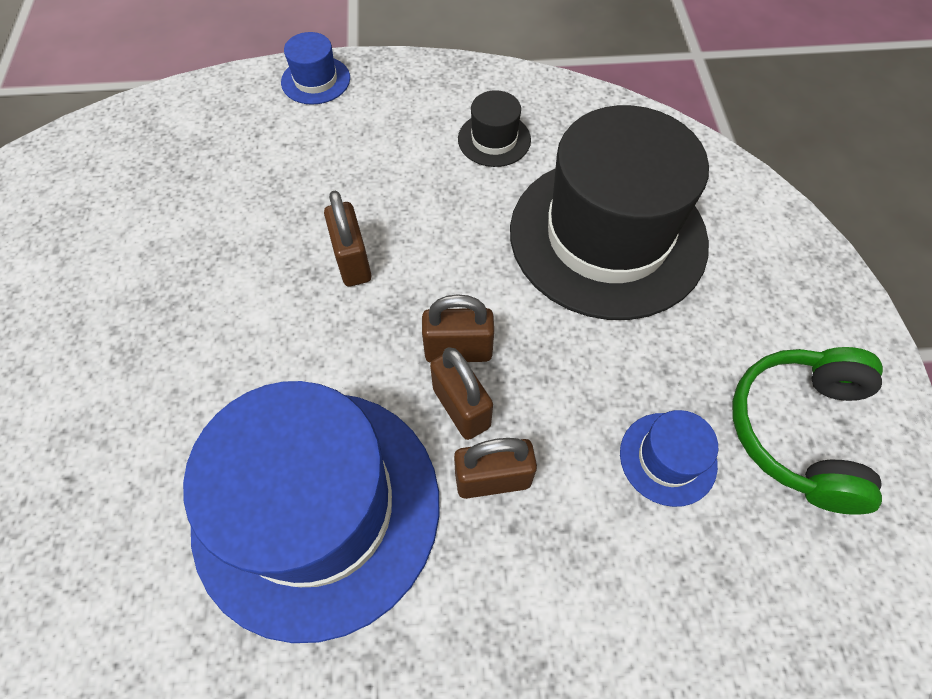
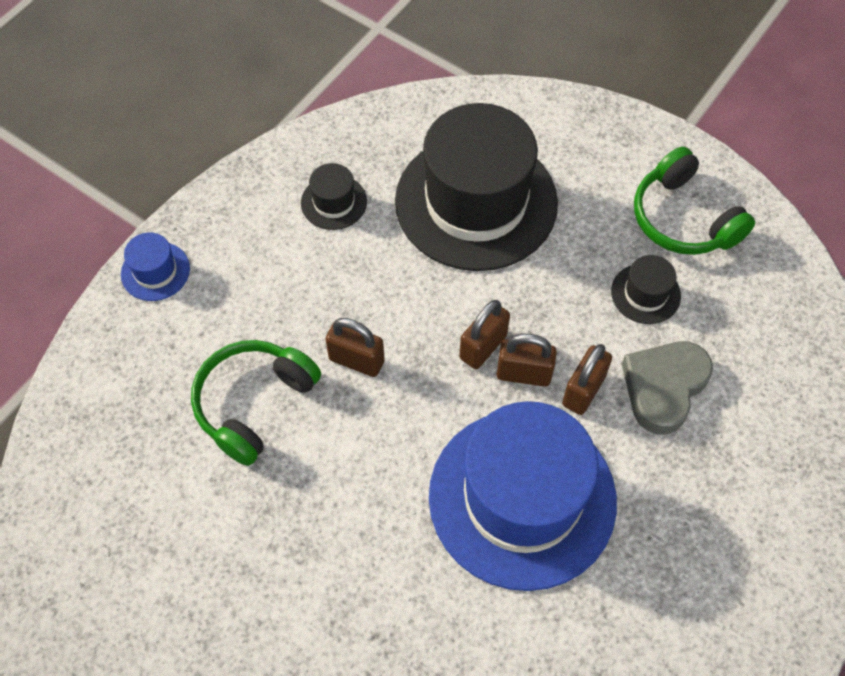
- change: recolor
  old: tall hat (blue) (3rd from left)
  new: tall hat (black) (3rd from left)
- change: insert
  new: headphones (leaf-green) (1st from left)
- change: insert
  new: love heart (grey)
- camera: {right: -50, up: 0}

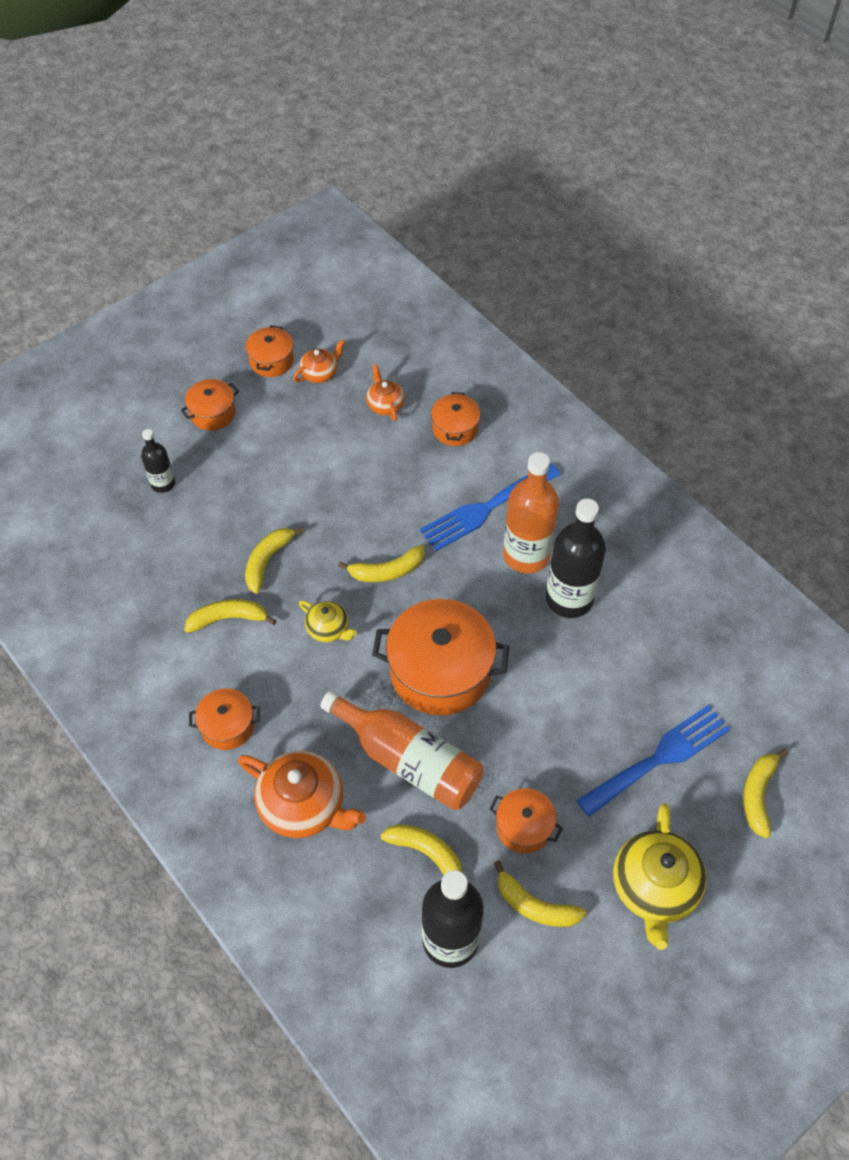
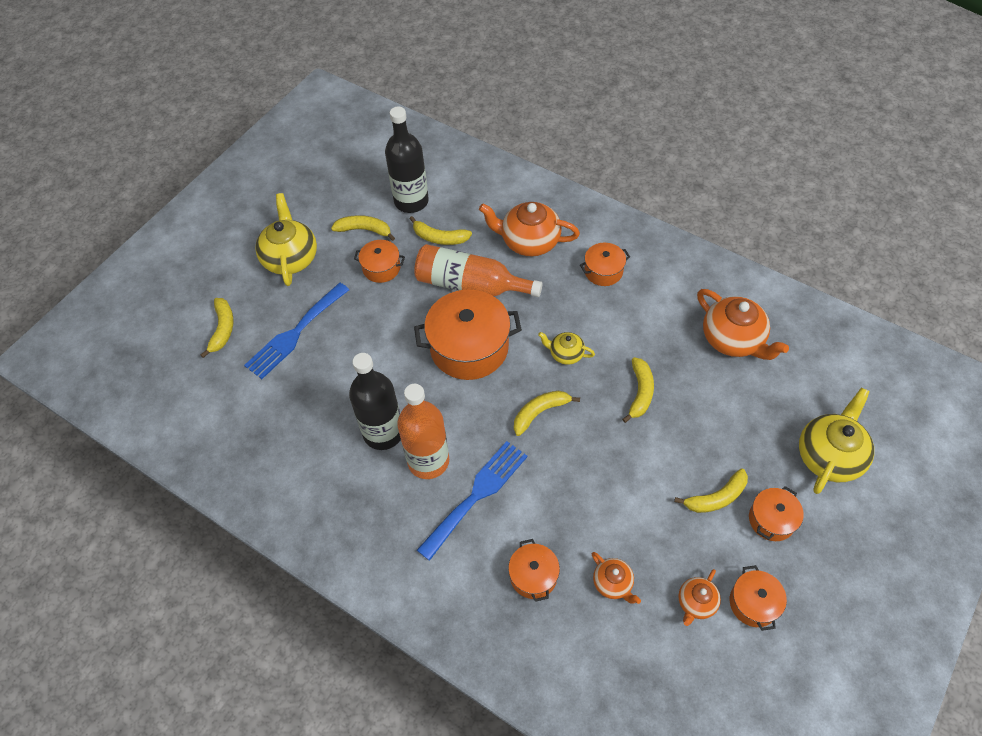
- change: delete
  old: drink bottle (black) (1st from left)
- change: move
  old: banana (bright yellow) (1st from left in the first image)
  new: banana (bright yellow) (6th from left)
- change: insert
  new: china teapot (orange) (4th from left)
- change: insert
  new: china teapot (bright yellow) (3rd from left)
- camera: {right: 165, up: 0}

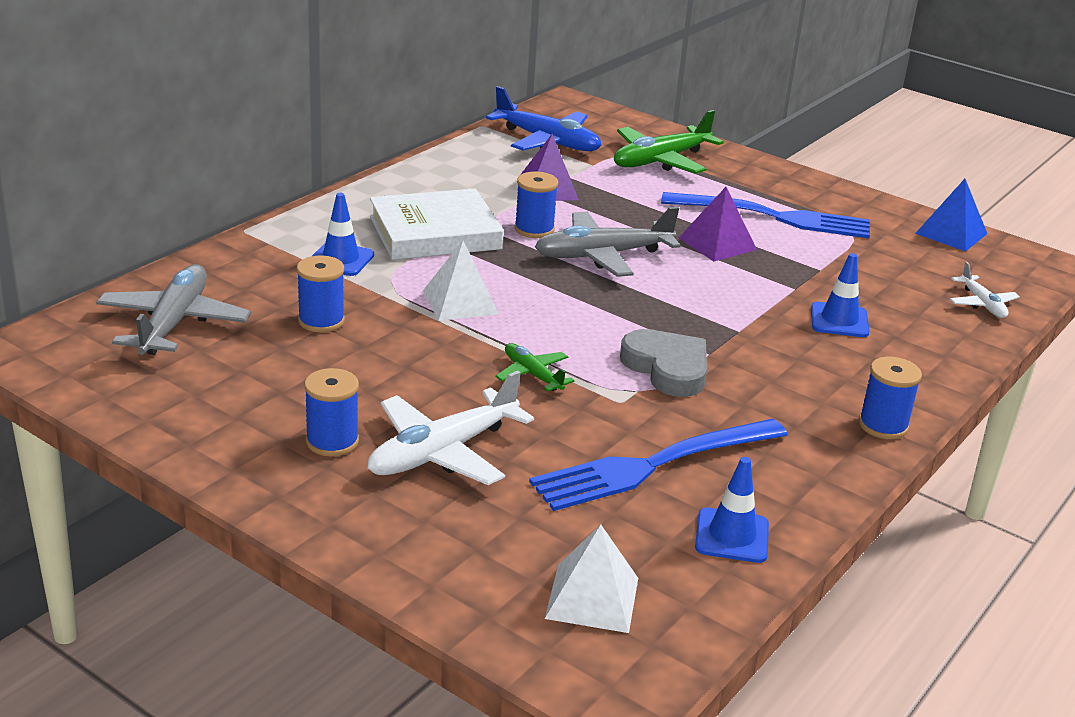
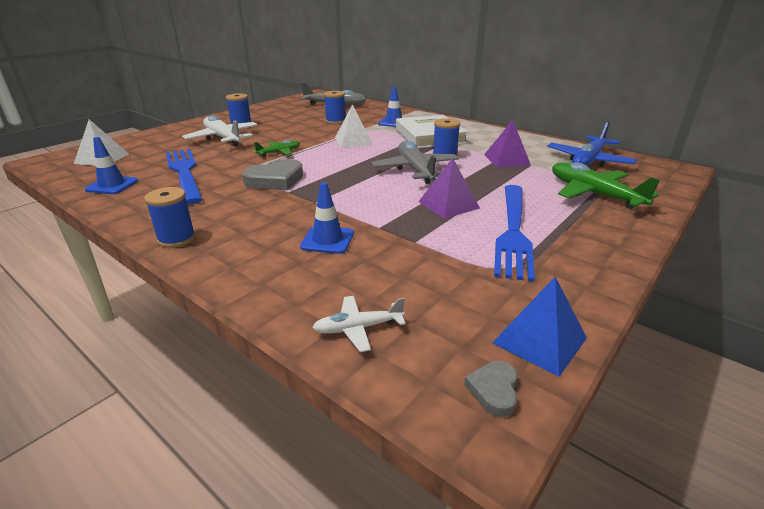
- change: insert
  new: love heart (grey) (2nd from left)
- camera: {right: 95, up: 0}

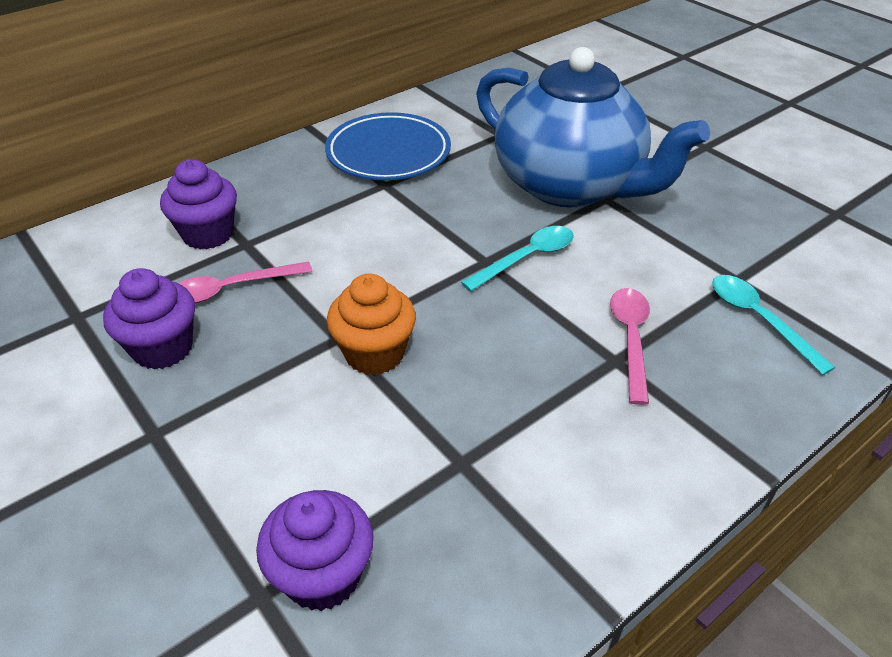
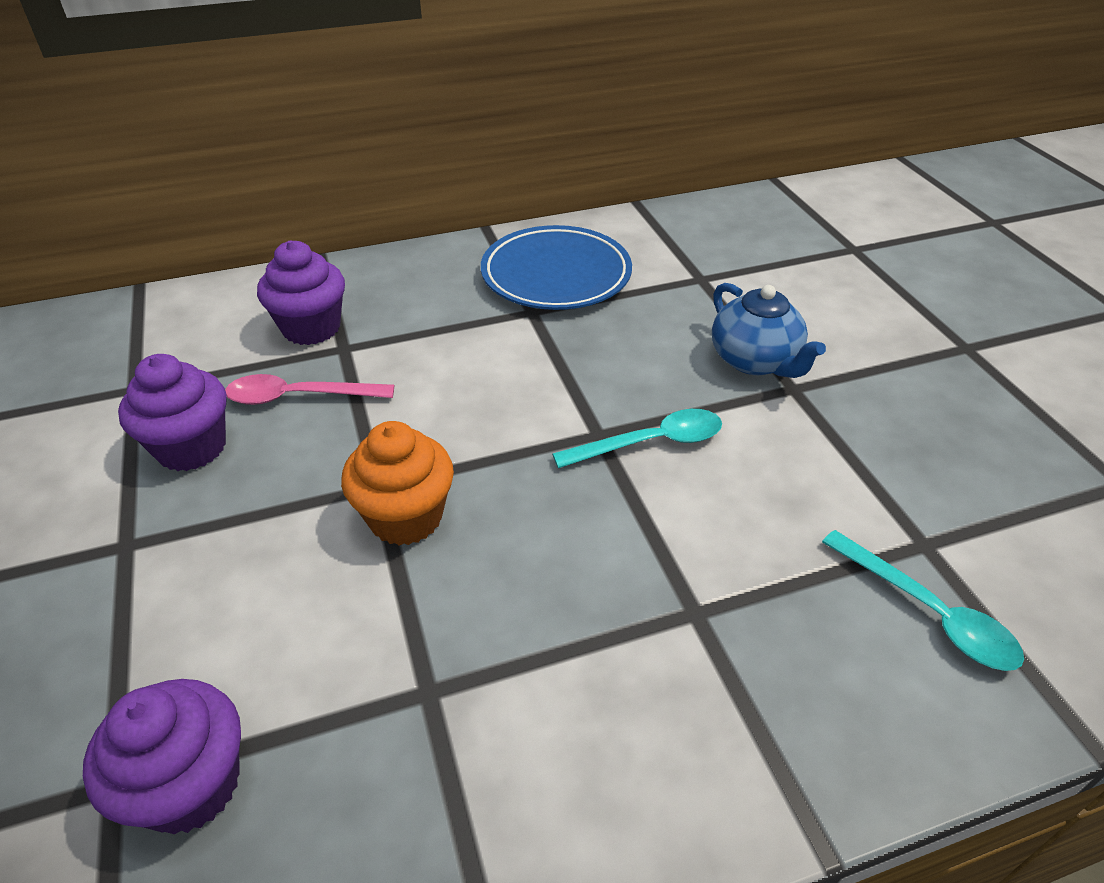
- change: resize
  old: china teapot (blue)
  factor: 0.48
- change: delete
  old: tablespoon (rosy) (2nd from left)
- change: rotate
  old: tablespoon (teal) (2nd from left)
  degrees: 150
- camera: {right: 20, up: 0}

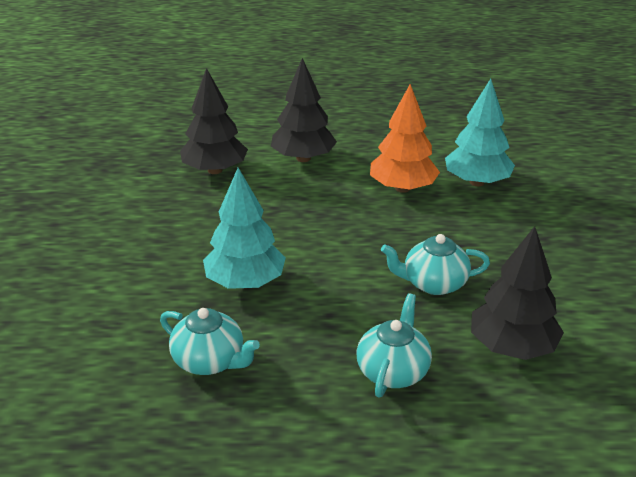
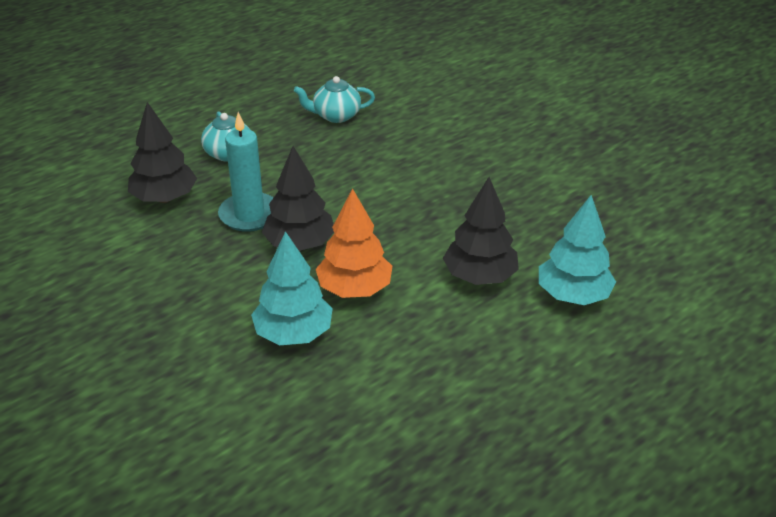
- change: move
  old: toy tree (black) (1st from left in the first image)
  new: toy tree (black) (2nd from left)
- change: move
  old: toy tree (teal) (1st from left in the first image)
  new: toy tree (teal) (2nd from left)
- change: replace
  old: china teapot (teal) (3rd from left)
  new: pillar candle (teal)
- camera: {right: 140, up: 5}

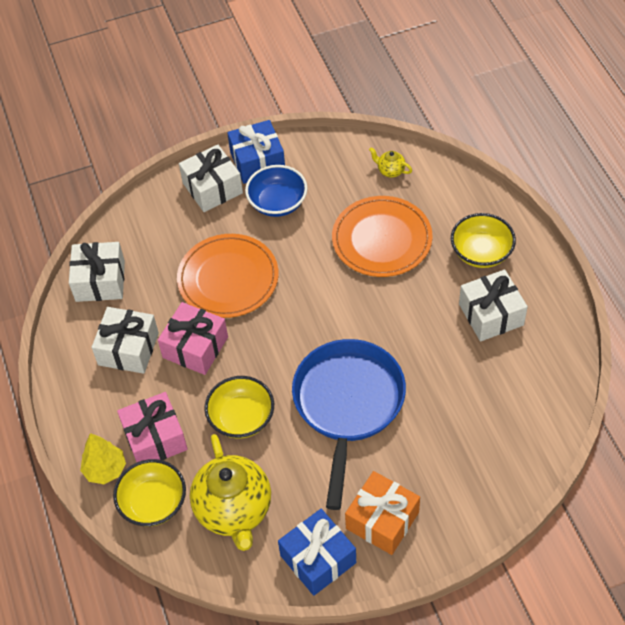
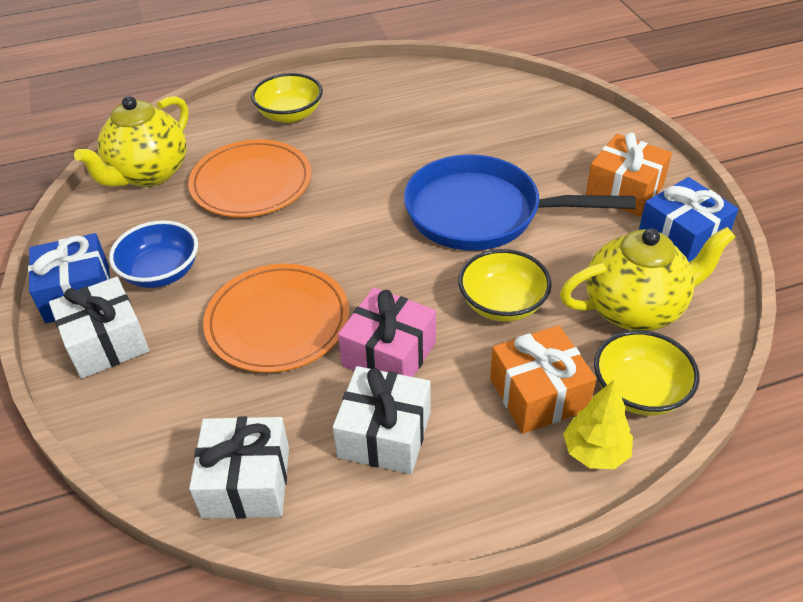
- change: recolor
  old: wrapped gift (rosy) (1st from left)
  new: wrapped gift (orange) (1st from left)
- change: resize
  old: china teapot (bright yellow) (2nd from left in the first image)
  factor: 2.43
- change: delete
  old: wrapped gift (snow-white) (4th from left)
- camera: {right: -90, up: -10}

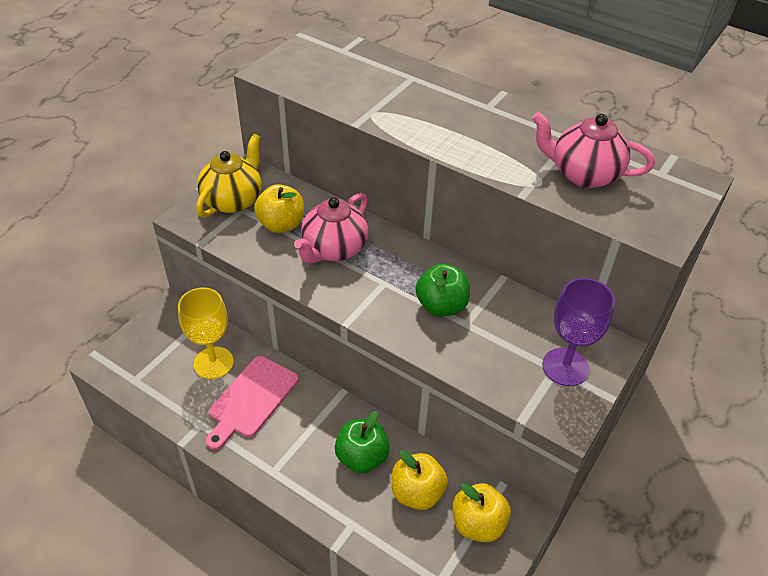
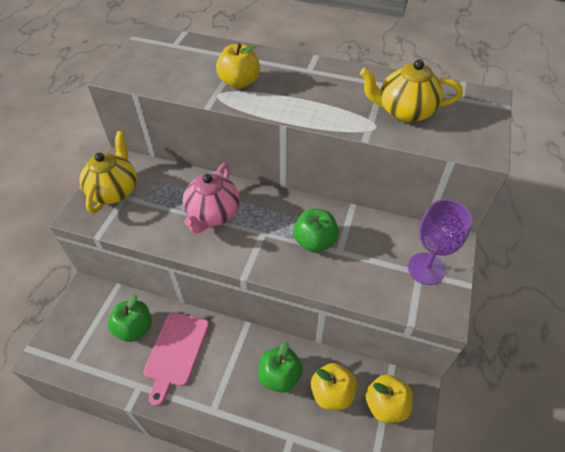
- change: replace
  old: wine glass (bright yellow)
  new: apple (leaf-green) (1st from left)
- change: move
  old: apple (bright yellow) (1st from left)
- change: recolor
  old: china teapot (rosy) (2nd from left)
  new: china teapot (bright yellow) (2nd from left)
- camera: {right: -15, up: 5}

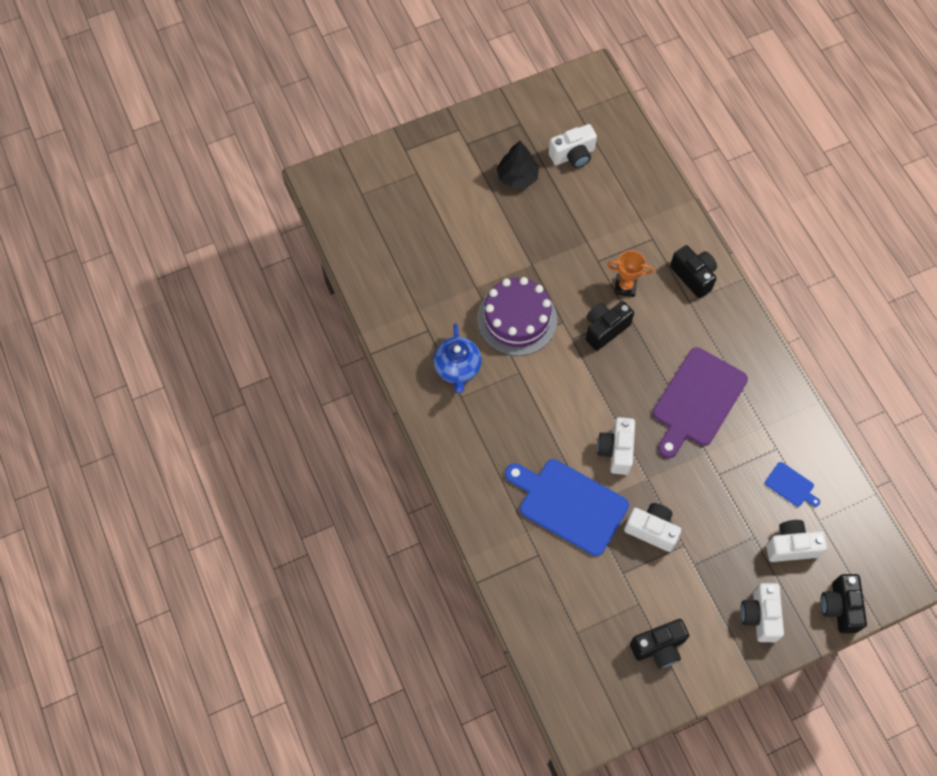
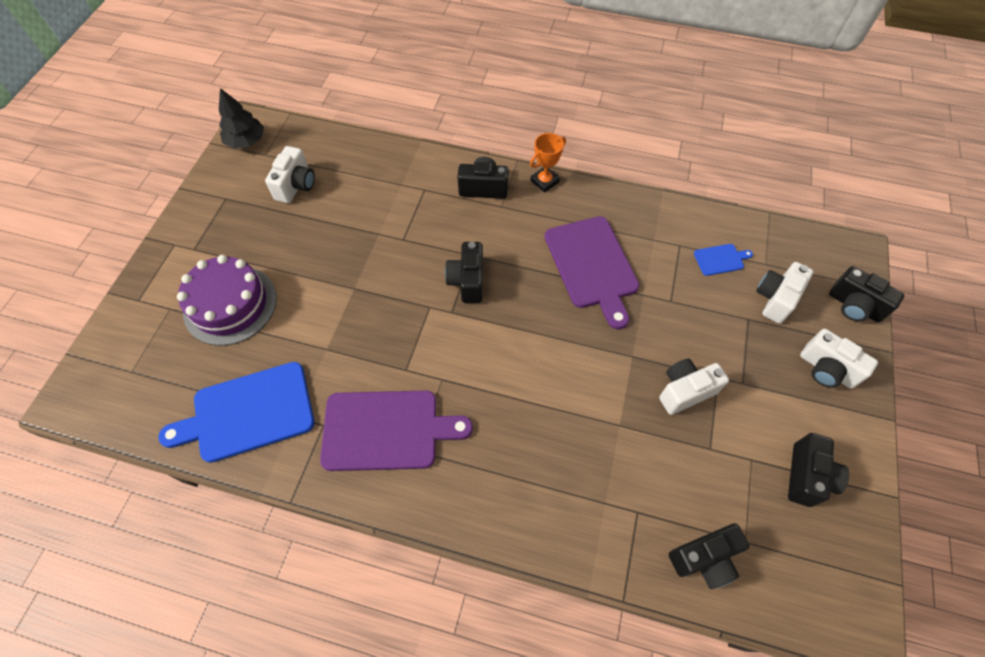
- change: replace
  old: china teapot (blue)
  new: bread board (royal purple) (1st from left)
- change: move
  old: cake (royal purple)
- change: move
  old: toy tree (black)
- change: move
  old: bread board (blue) (1st from left)
- change: delete
  old: photo camera (snow-white) (2nd from left)
- change: move
  old: prize cup (orange)
- change: insert
  new: photo camera (black) (3rd from left)
- camera: {right: -50, up: -5}

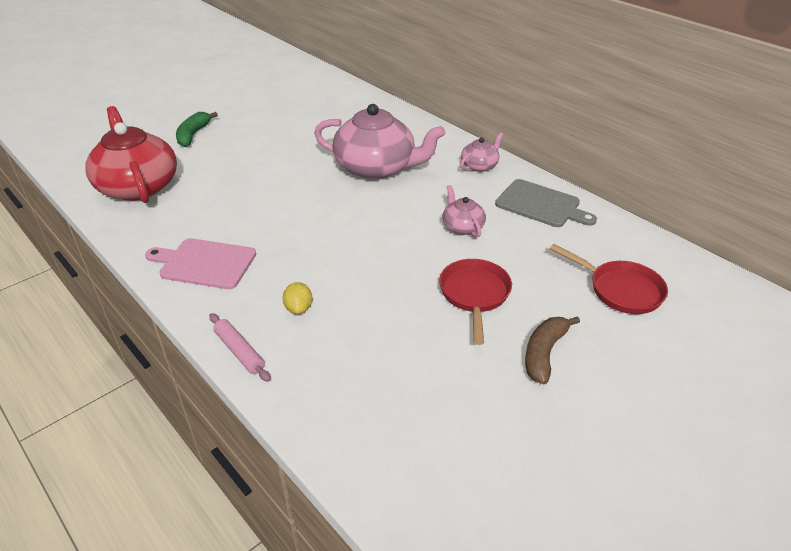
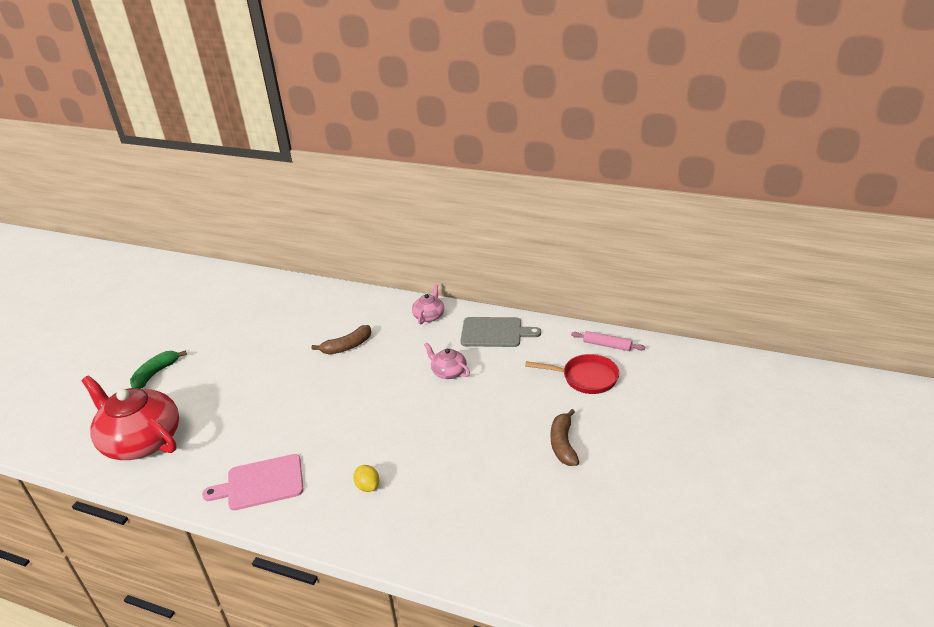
- change: rotate
  old: banana (leaf-green)
  degrees: 45
- change: move
  old: rolling pin (rosy)
- change: replace
  old: china teapot (rosy) (1st from left)
  new: banana (dark brown) (1st from left)
- change: delete
  old: frying pan (red) (1st from left)
- camera: {right: -25, up: -5}

